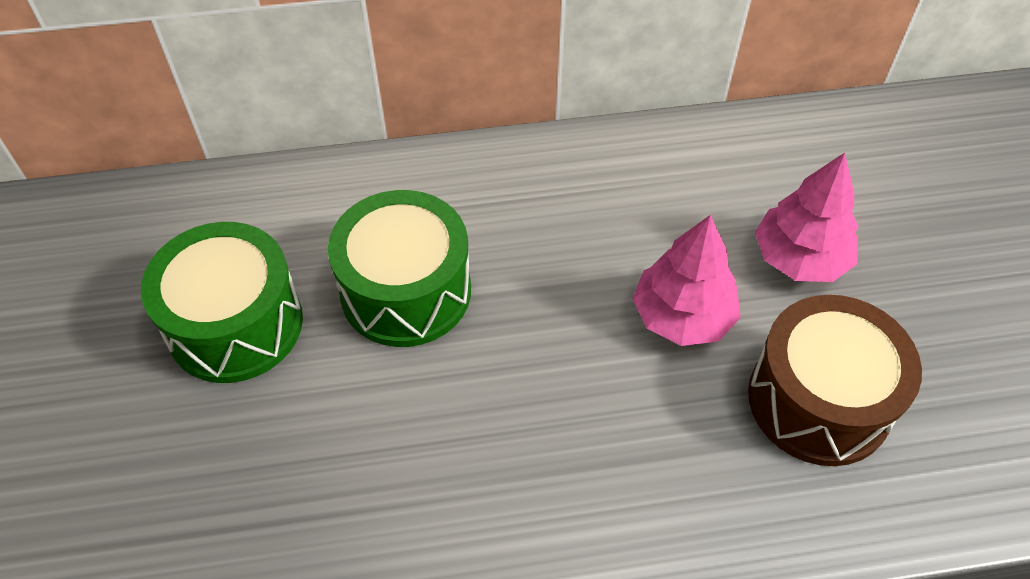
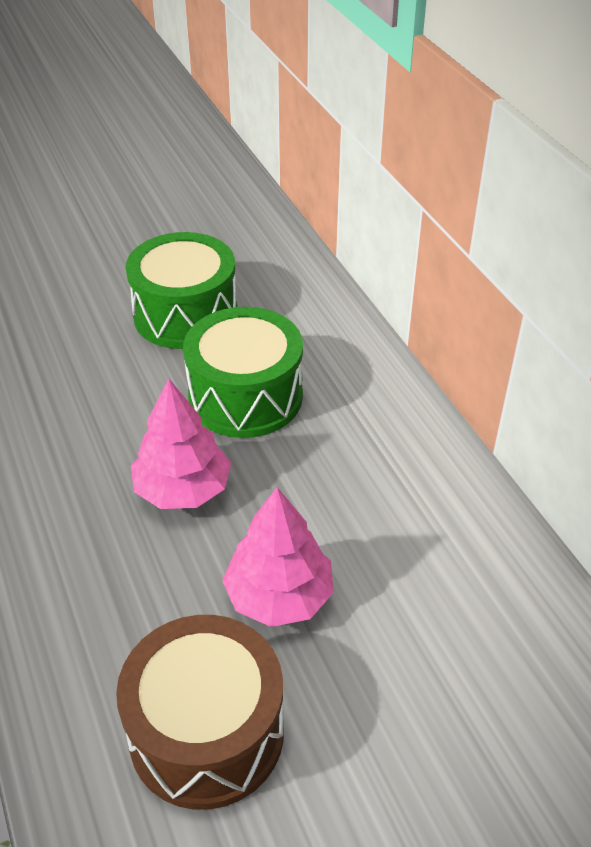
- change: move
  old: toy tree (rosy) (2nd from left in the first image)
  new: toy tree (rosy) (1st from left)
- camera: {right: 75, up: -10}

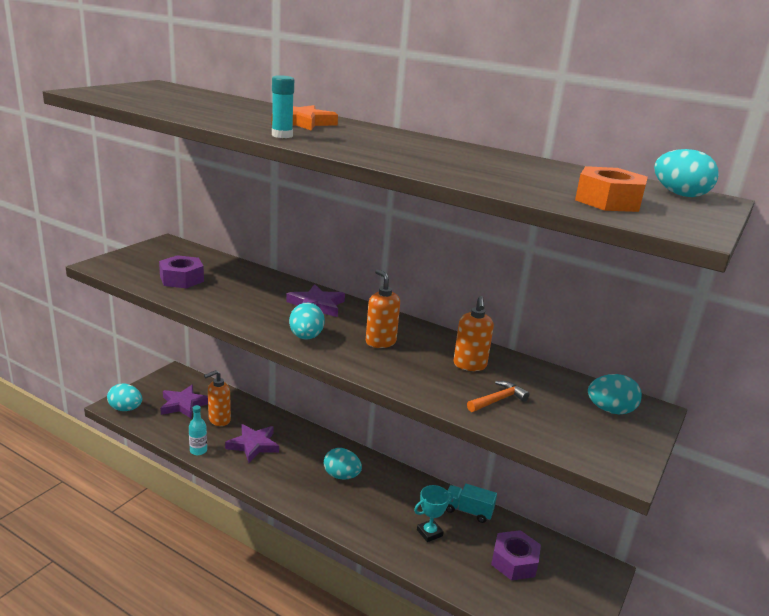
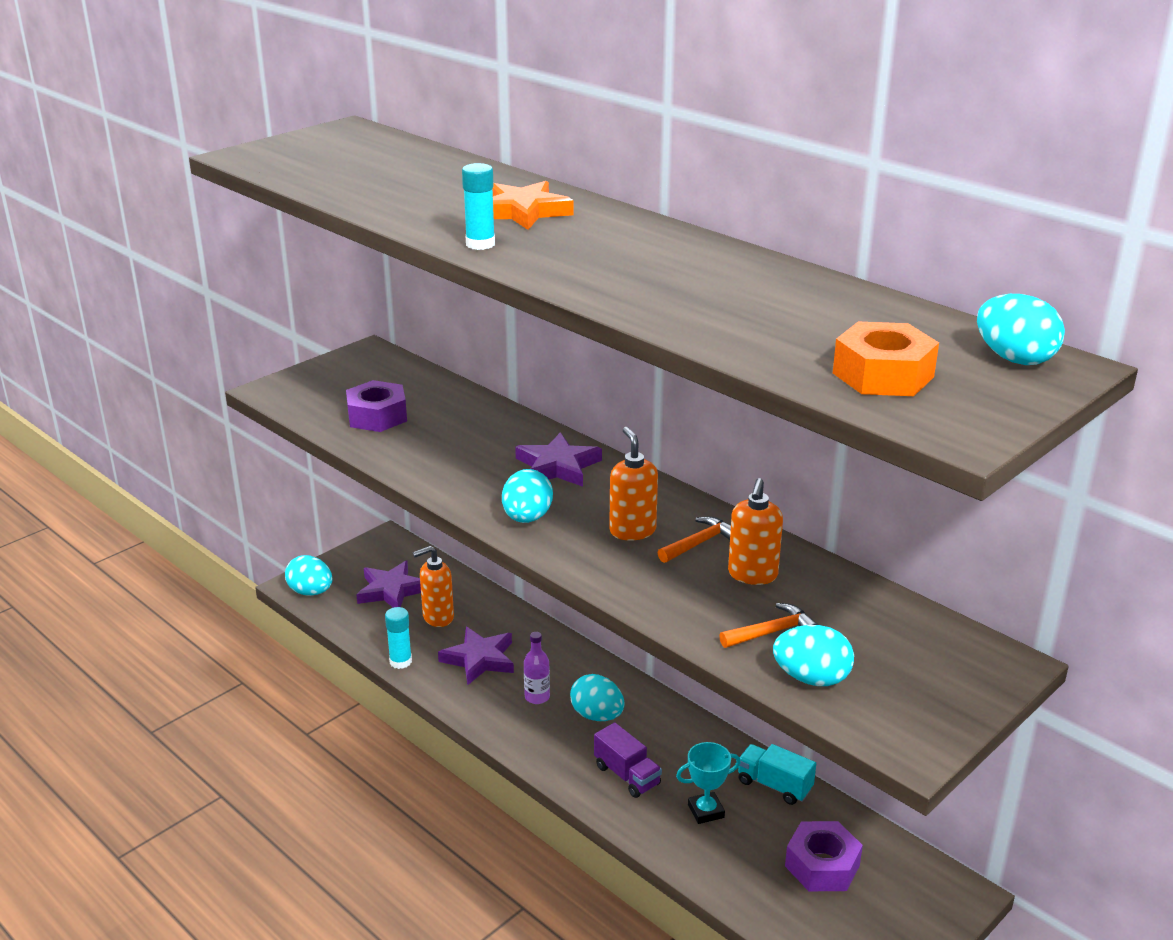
- change: replace
  old: drink bottle (teal)
  new: stick of glue (teal) (1st from left)
- change: move
  old: egg (teal) (4th from left)
- change: insert
  new: drink bottle (royal purple)
- change: insert
  new: lorry (royal purple)
- change: insert
  new: claw hammer (orange) (1st from left)
- camera: {right: 15, up: 5}

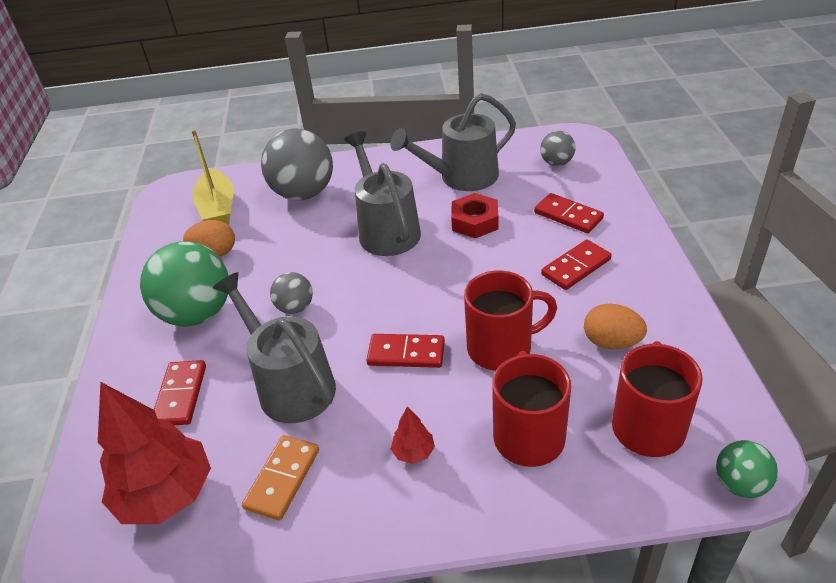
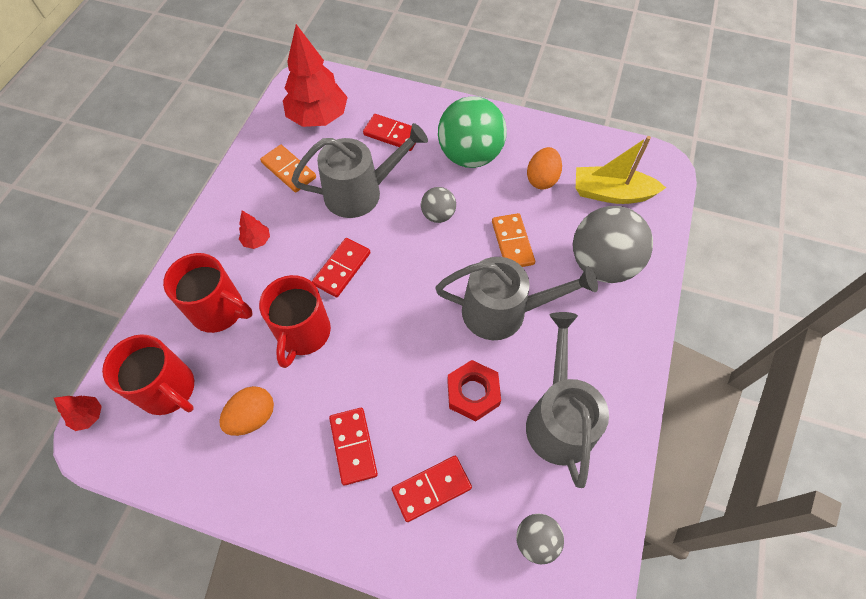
- change: replace
  old: ball (leaf-green) (2nd from left)
  new: toy tree (red) (1st from left)
- change: insert
  new: domino piece (orange) (2nd from left)
- camera: {right: 110, up: 20}

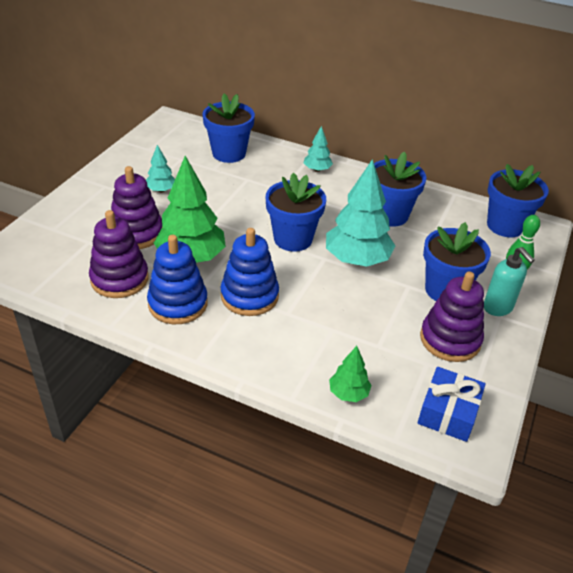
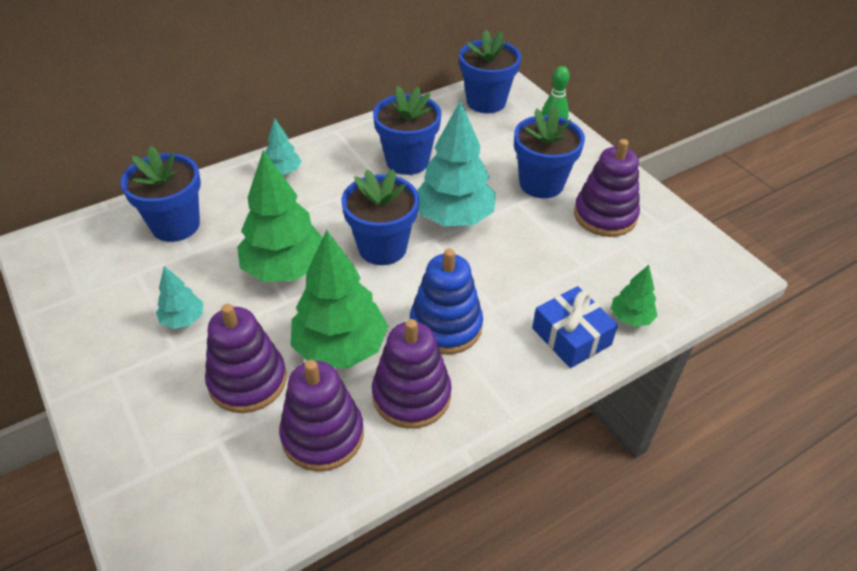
- change: recolor
  old: stacking rings (blue) (1st from left)
  new: stacking rings (royal purple) (3rd from left)
- change: move
  old: wrapped gift (blue)
- change: delete
  old: soap pump (teal)
- change: insert
  new: toy tree (leaf-green) (1st from left)
- camera: {right: -55, up: 5}

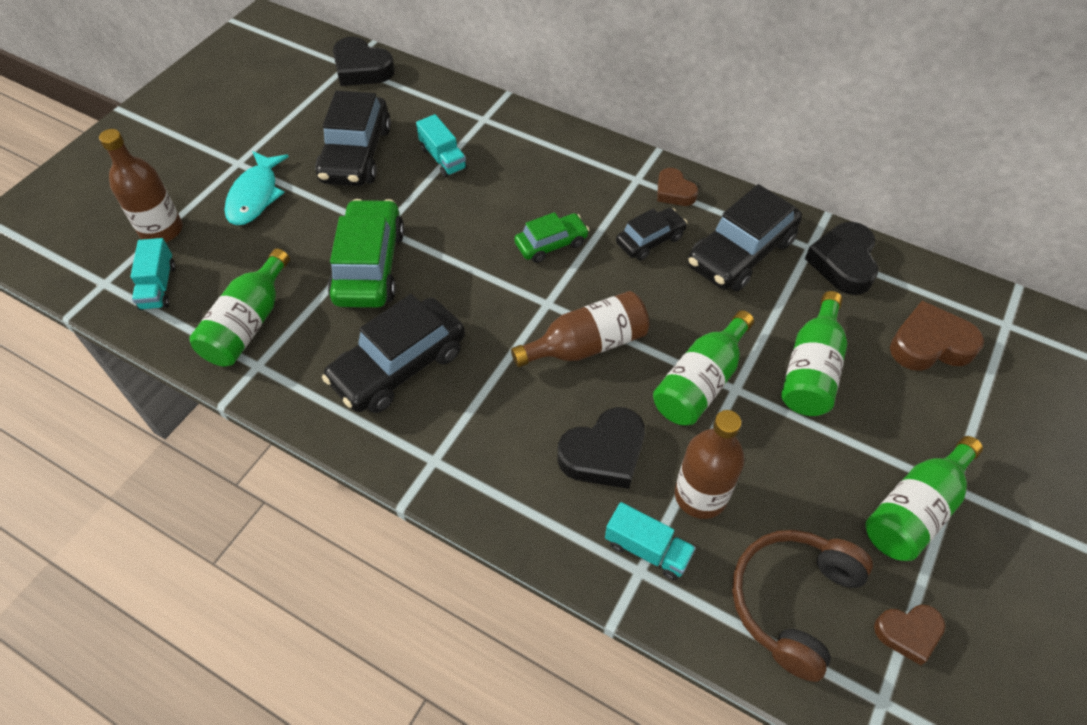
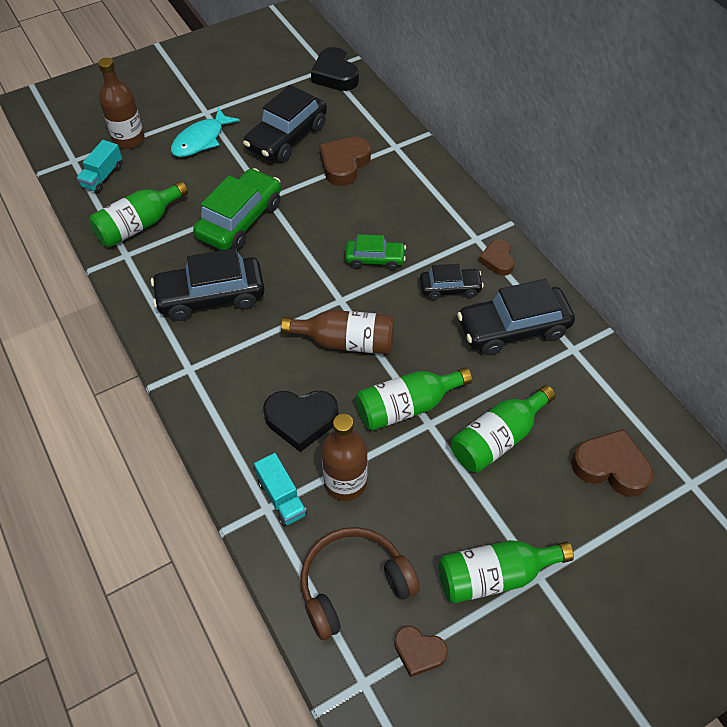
- change: replace
  old: lorry (teal) (2nd from left)
  new: love heart (dark brown) (1st from left)
- change: delete
  old: love heart (black) (3rd from left)
- camera: {right: 30, up: 0}

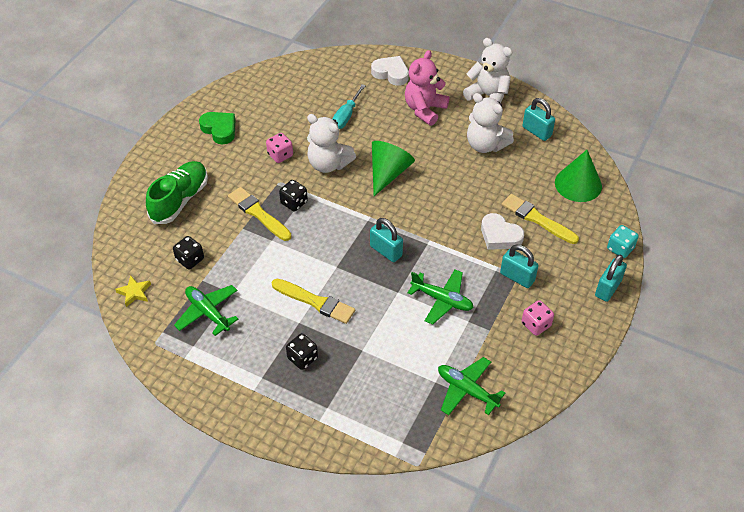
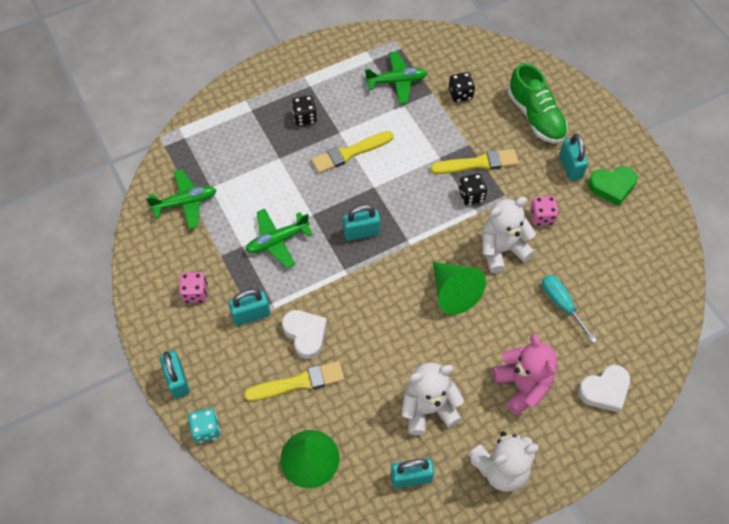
- change: delete
  old: star shape (bright yellow)
- change: rotate
  old: love heart (snow-white) (2nd from left in the first image)
  degrees: 75
- change: insert
  new: lock (teal) (5th from left)
- camera: {right: 125, up: 10}

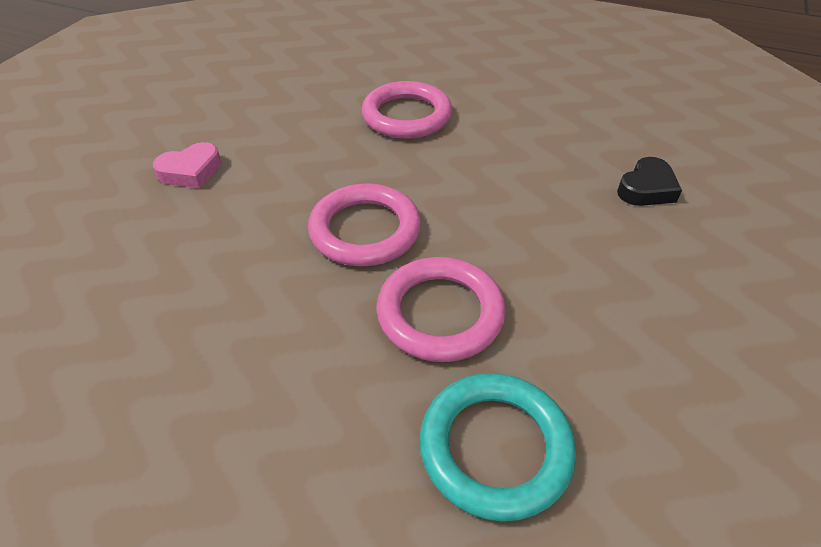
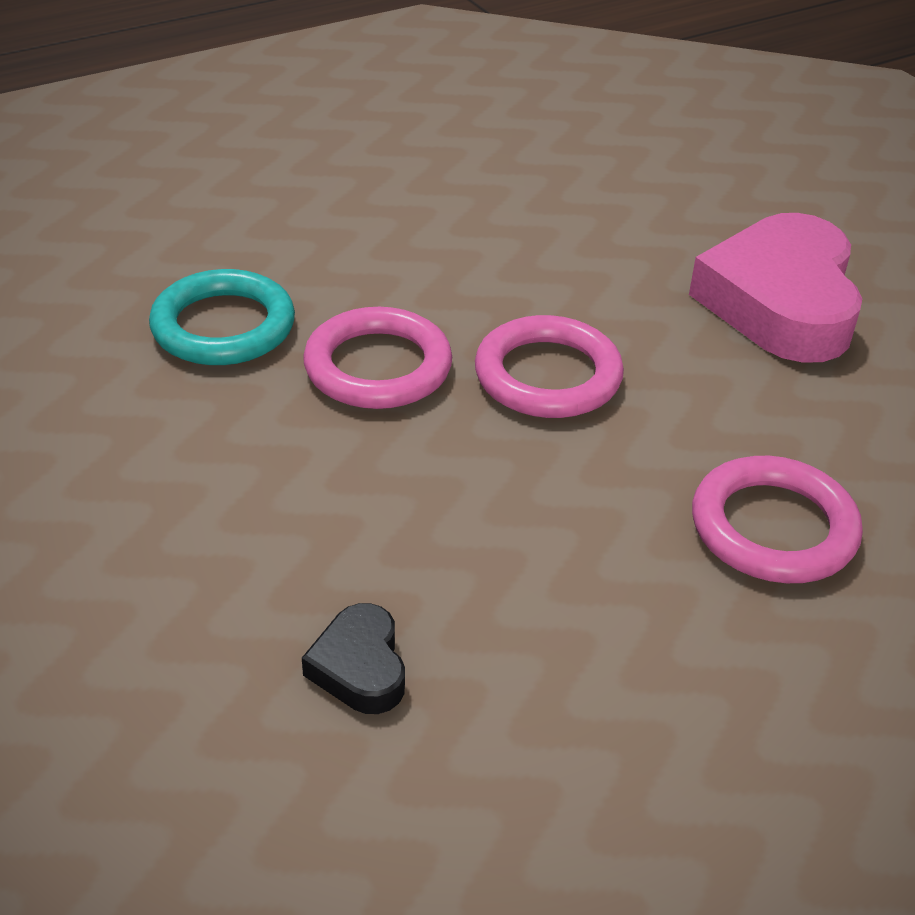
- change: resize
  old: love heart (rosy)
  factor: 2.21
- camera: {right: 125, up: -5}

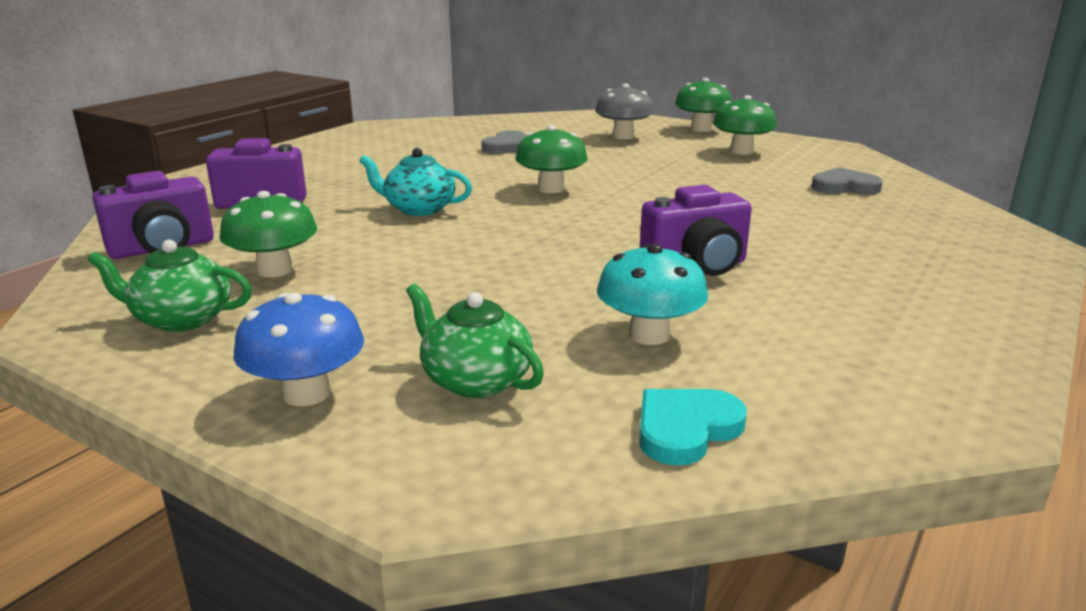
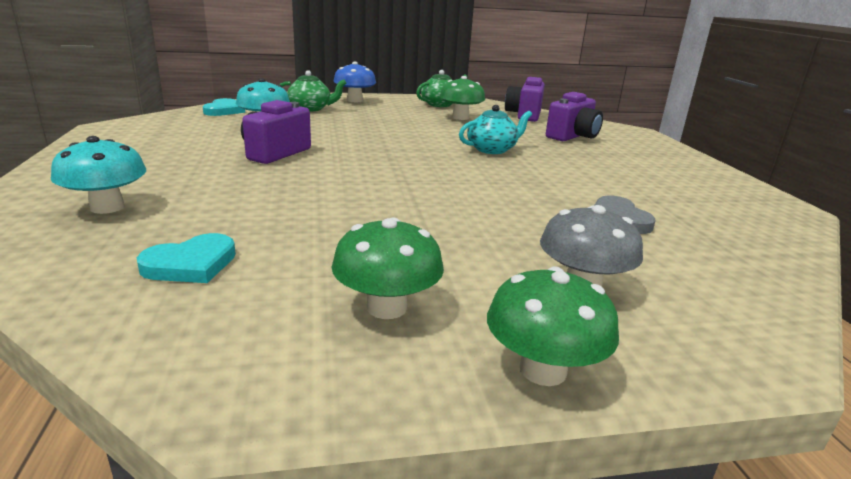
- change: delete
  old: toadstool (leaf-green) (2nd from left)
- change: recolor
  old: love heart (grey) (2nd from left)
  new: love heart (teal) (1st from left)
- change: insert
  new: toadstool (teal) (1st from left)
- camera: {right: 135, up: 0}

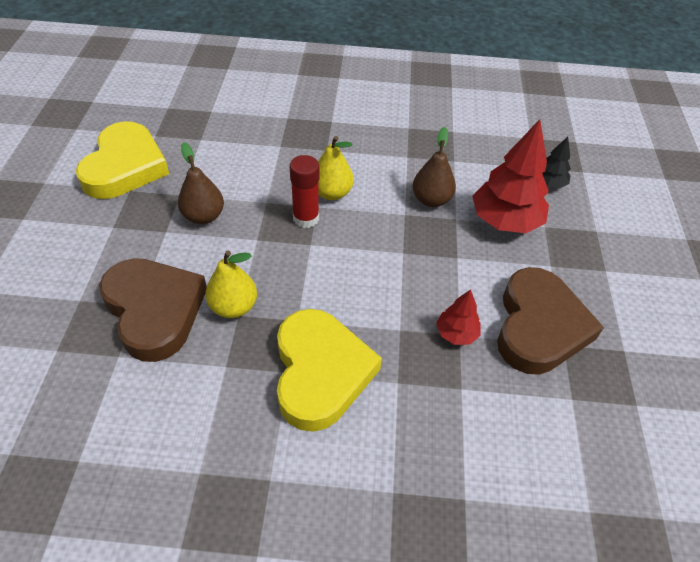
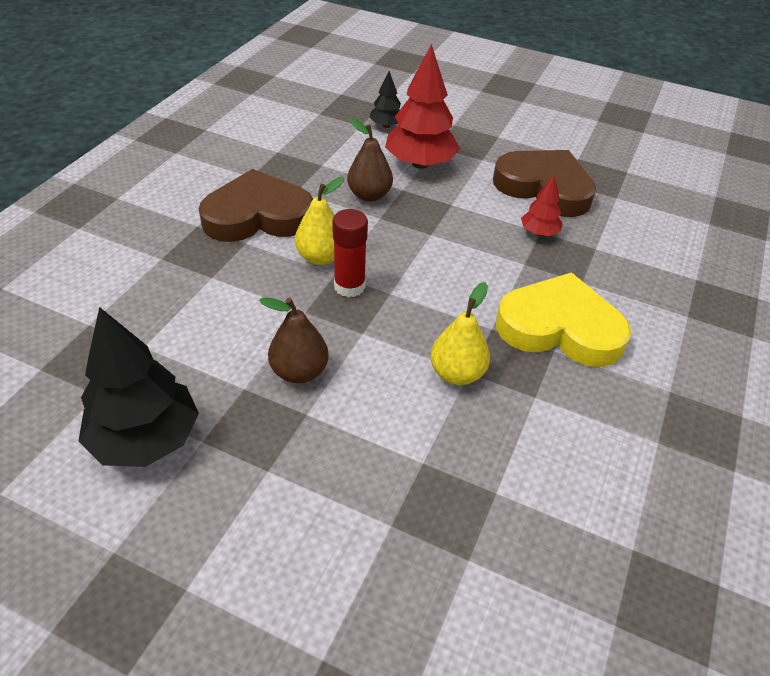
- change: replace
  old: love heart (bright yellow) (1st from left)
  new: toy tree (black) (1st from left)
- change: move
  old: love heart (dark brown) (1st from left)
- camera: {right: -70, up: -5}

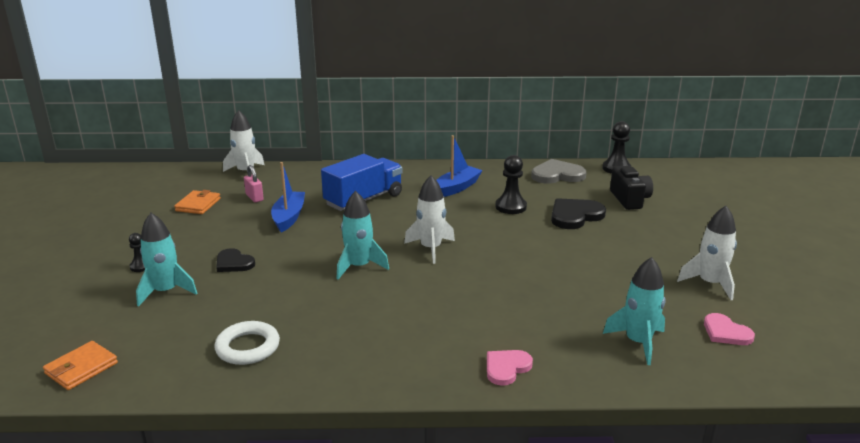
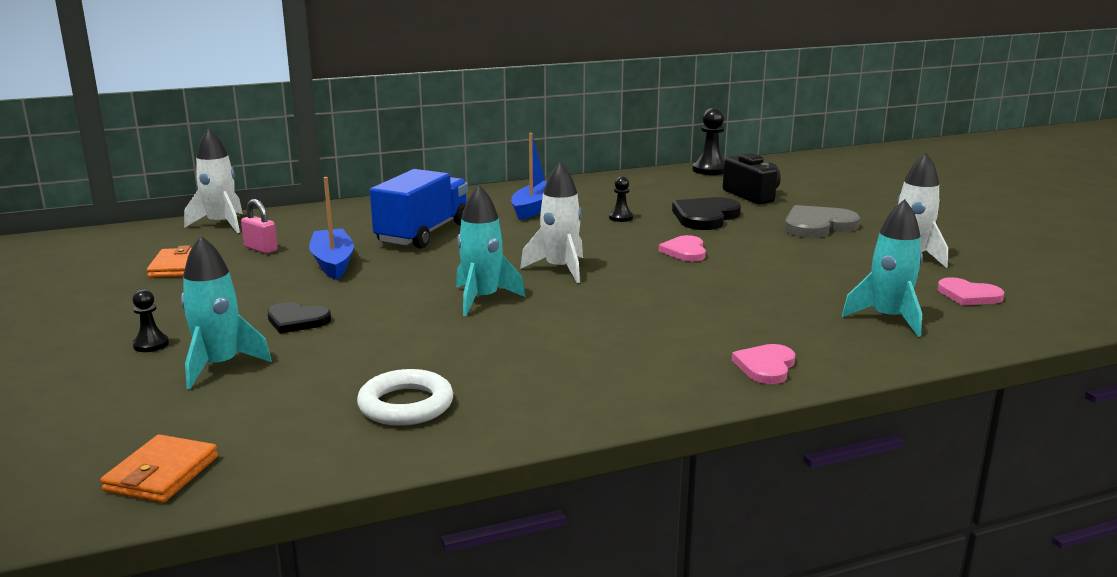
- change: resize
  old: pawn (black) (2nd from left)
  factor: 0.59
- change: move
  old: love heart (grey)
- change: insert
  new: love heart (rosy) (1st from left)
- camera: {right: -20, up: -5}

